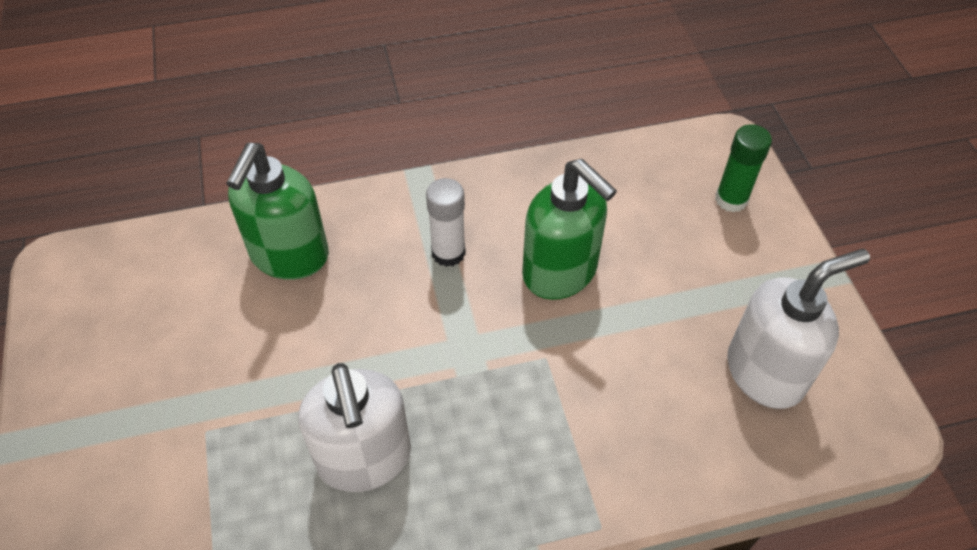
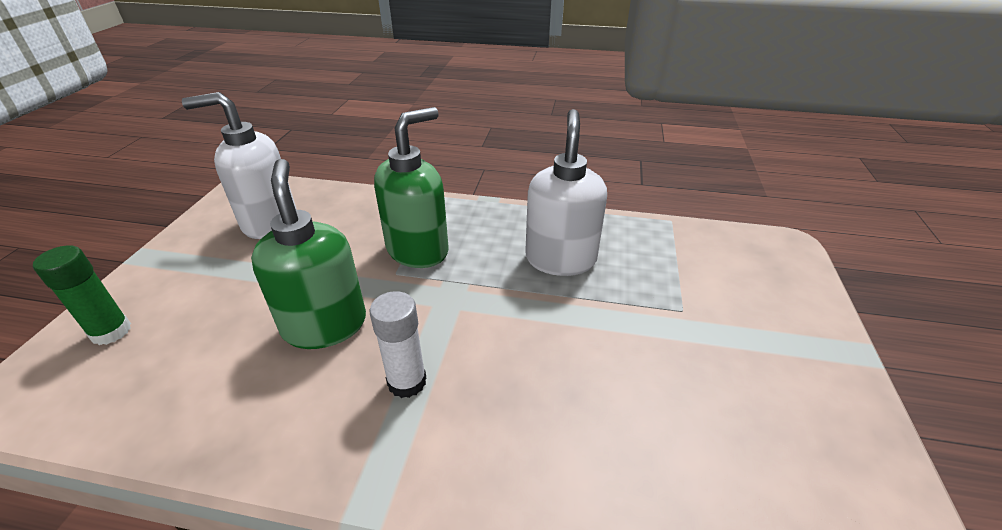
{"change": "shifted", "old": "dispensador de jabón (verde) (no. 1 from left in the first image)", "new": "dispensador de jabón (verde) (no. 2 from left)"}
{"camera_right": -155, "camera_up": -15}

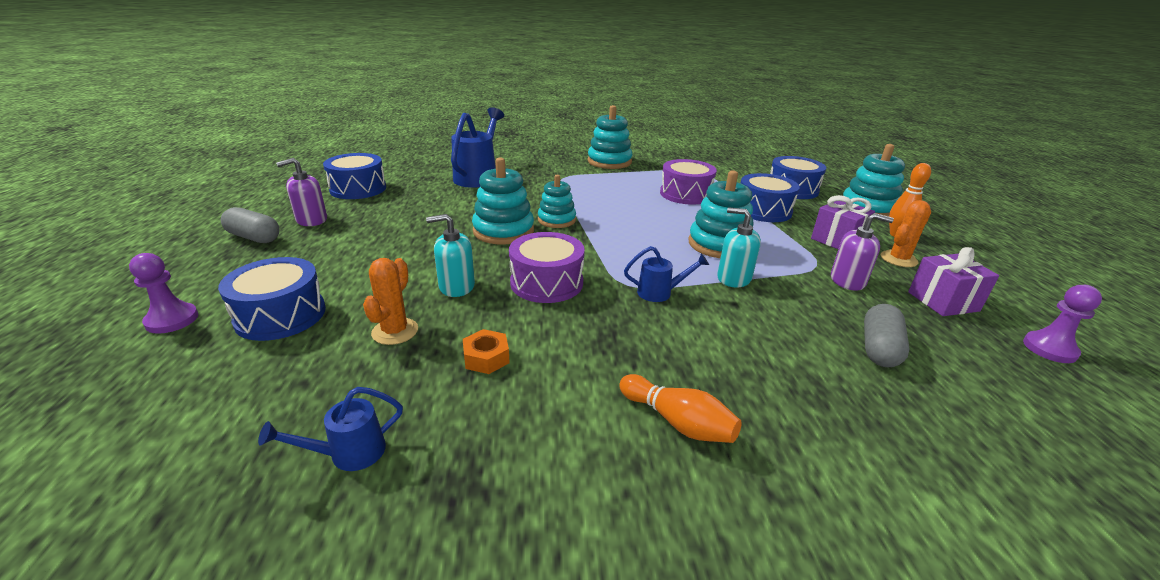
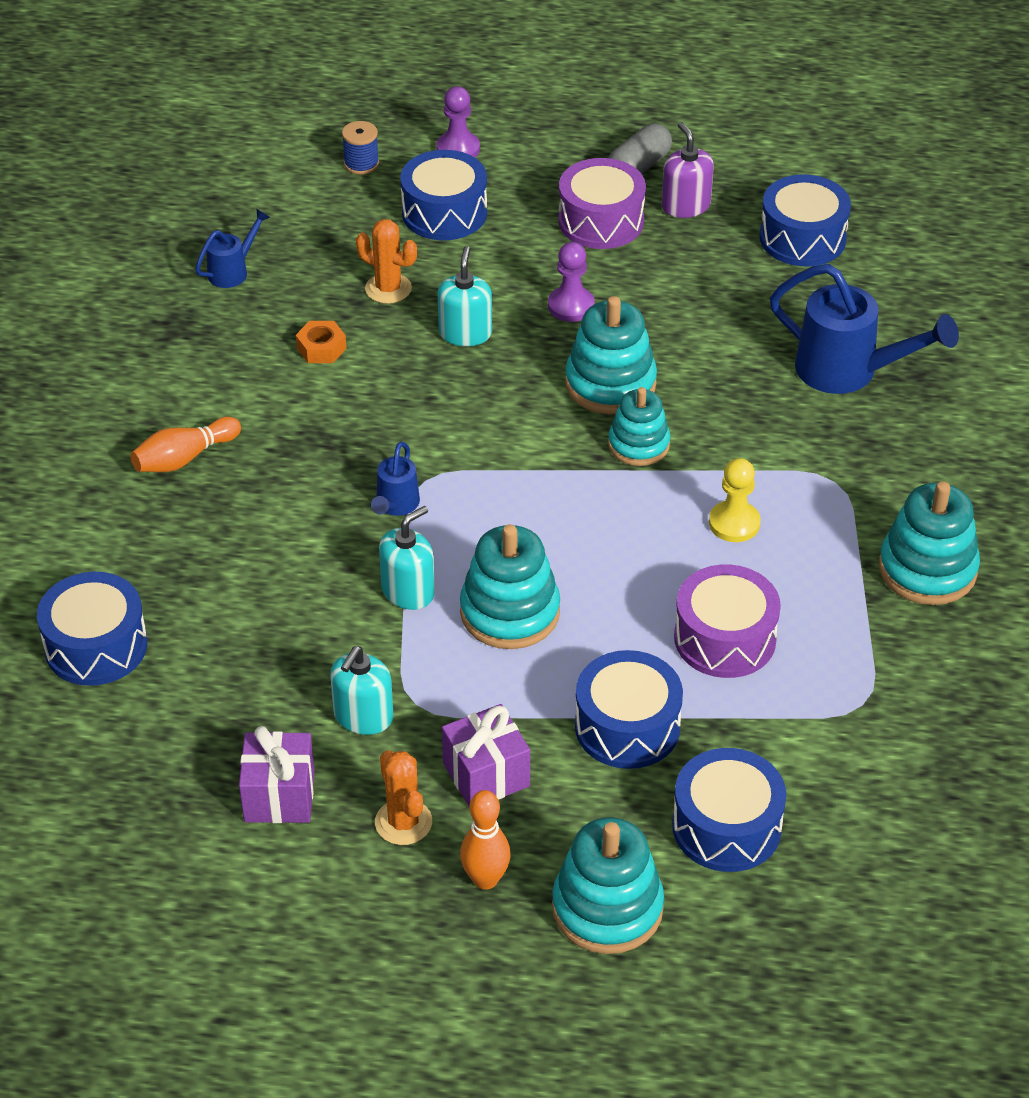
{"change": "rotated", "old": "regadera (azul) (no. 1 from left)", "degrees": 60}
{"change": "shifted", "old": "tambor (morado) (no. 1 from left)"}
{"change": "repainted", "old": "dispensador de jabón (morado) (no. 2 from left)", "new": "dispensador de jabón (turquesa) (no. 1 from left)"}
{"change": "gone", "old": "cápsula (gris) (no. 2 from left)"}
{"change": "shifted", "old": "peón (morado) (no. 2 from left)"}
{"change": "new", "new": "tambor (azul) (no. 1 from left)"}
{"change": "new", "new": "carrete (azul)"}
{"change": "new", "new": "peón (amarillo)"}
{"camera_right": 105, "camera_up": 15}

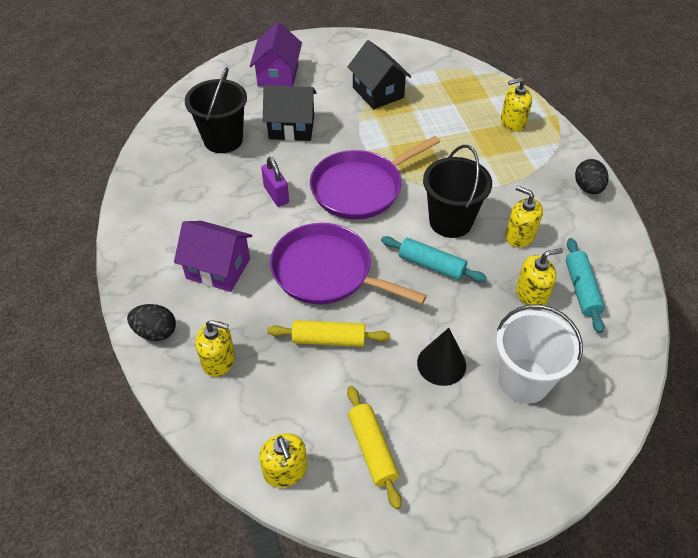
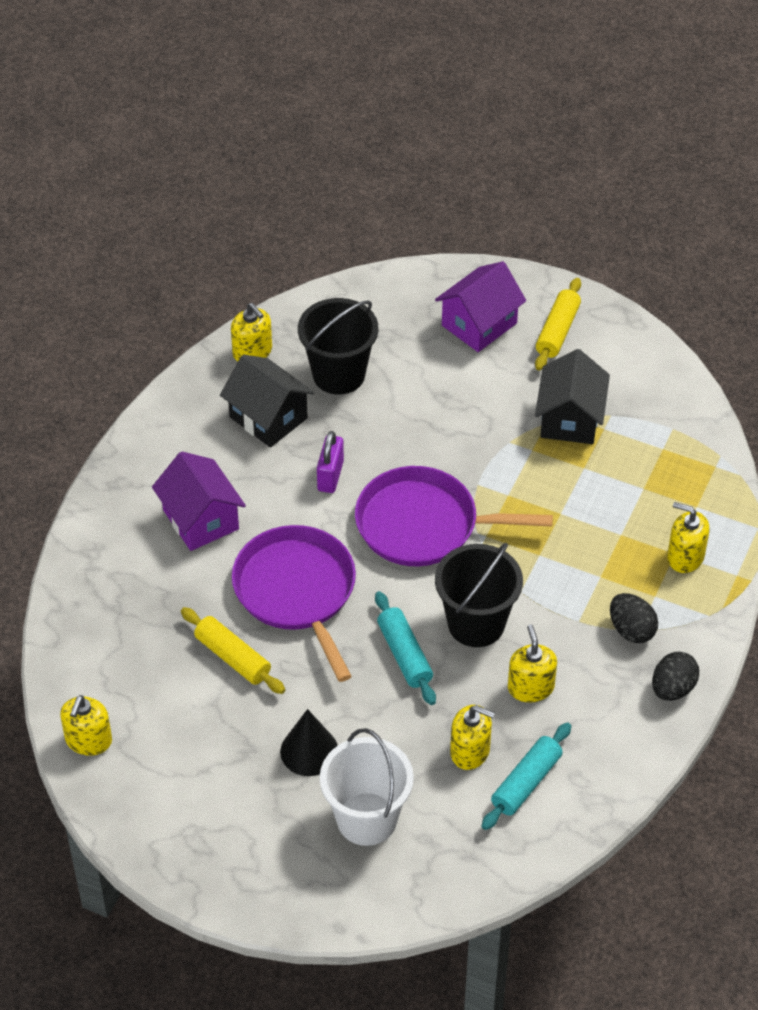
{"change": "shifted", "old": "huevo (negro) (no. 1 from left)"}
{"change": "shifted", "old": "dispensador de jabón (amarillo) (no. 1 from left in the first image)", "new": "dispensador de jabón (amarillo) (no. 2 from left)"}
{"change": "shifted", "old": "casa (negro) (no. 1 from left)"}
{"change": "shifted", "old": "rodillo (amarillo) (no. 2 from left)"}
{"camera_right": 40, "camera_up": 0}

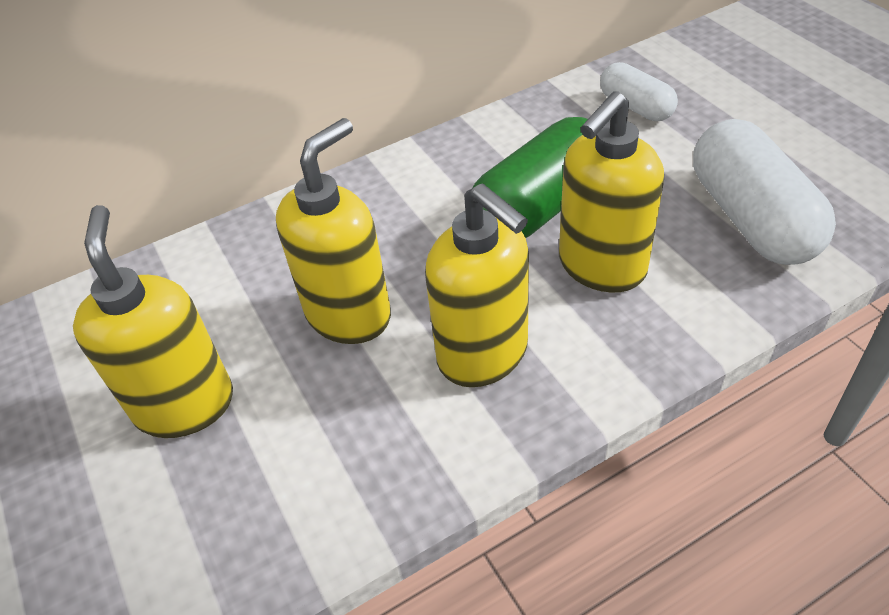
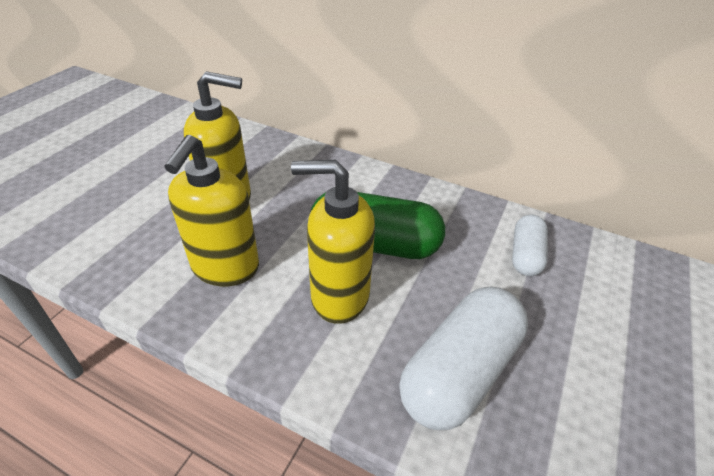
{"change": "gone", "old": "dispensador de jabón (amarillo) (no. 1 from left)"}
{"camera_right": 50, "camera_up": -5}

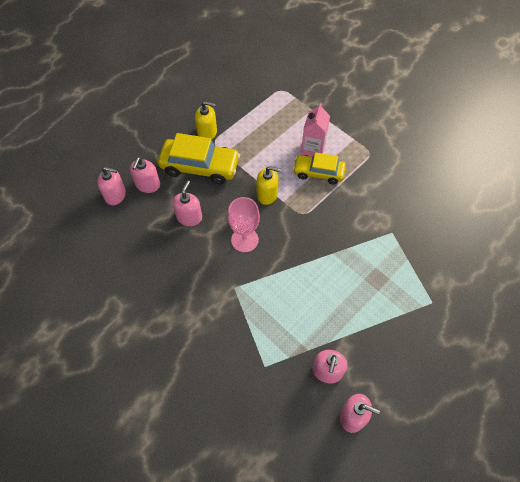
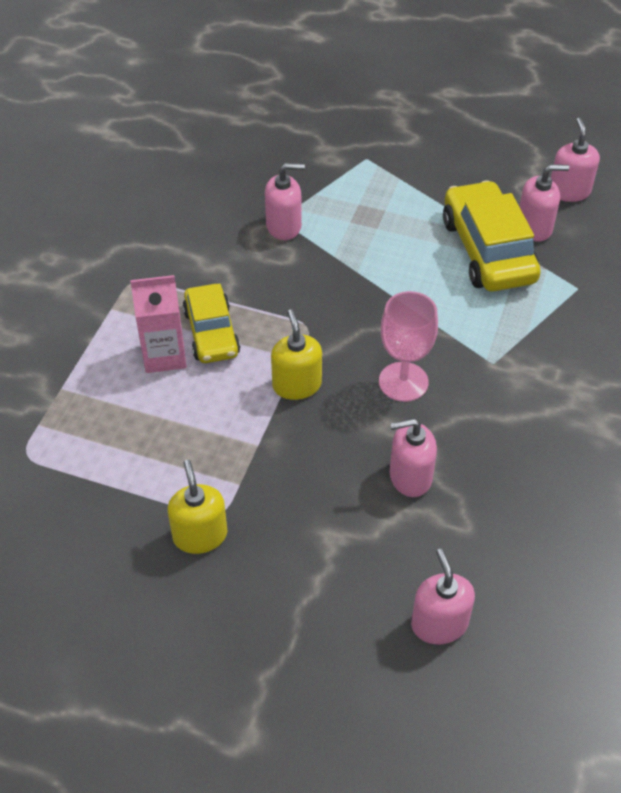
{"change": "shifted", "old": "dispensador de jabón (rosa) (no. 2 from left in the first image)", "new": "dispensador de jabón (rosa) (no. 1 from left)"}
{"change": "shifted", "old": "coche (amarillo) (no. 1 from left in the first image)", "new": "coche (amarillo) (no. 2 from left)"}
{"camera_right": -115, "camera_up": -10}

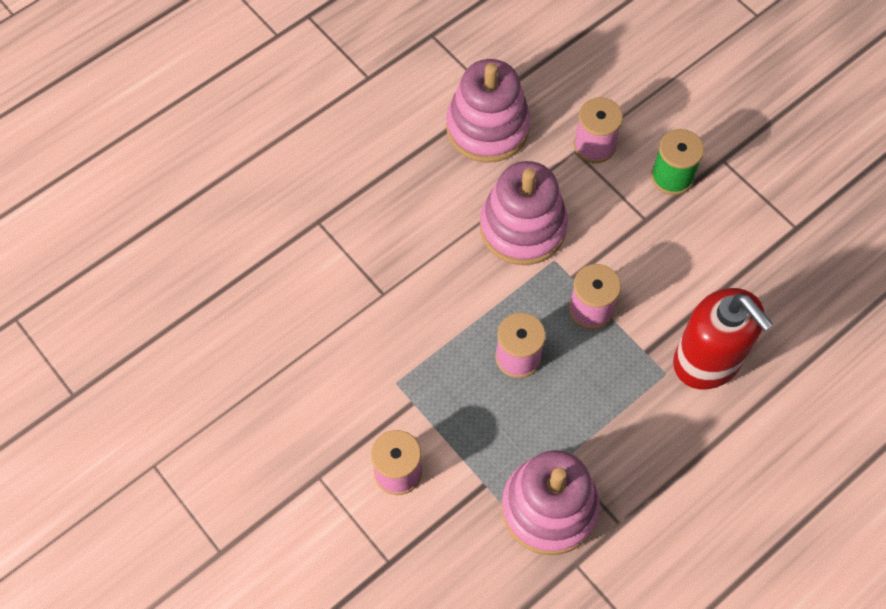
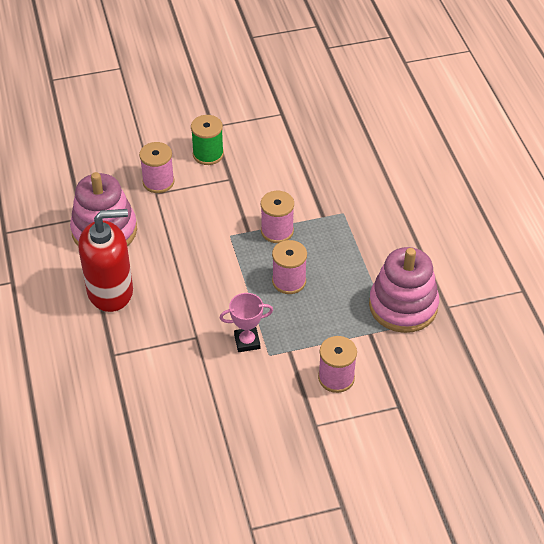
{"change": "gone", "old": "juguete apilable (rosa) (no. 2 from left)"}
{"change": "shifted", "old": "dispensador de jabón (rojo)"}
{"change": "new", "new": "trofeo (rosa)"}
{"camera_right": -65, "camera_up": -15}

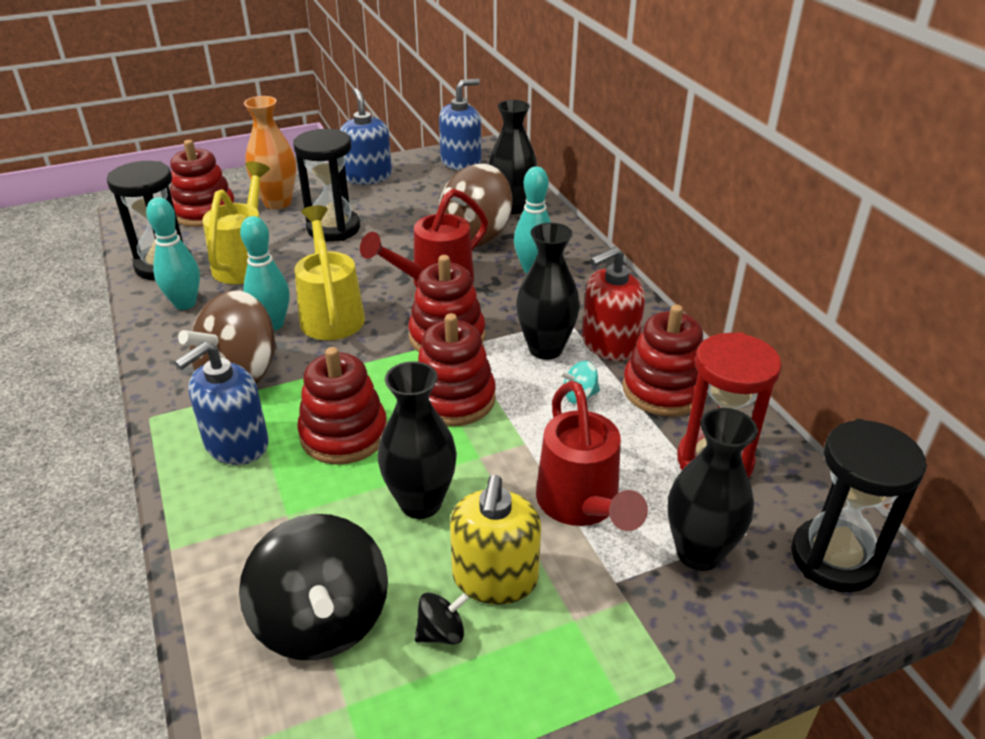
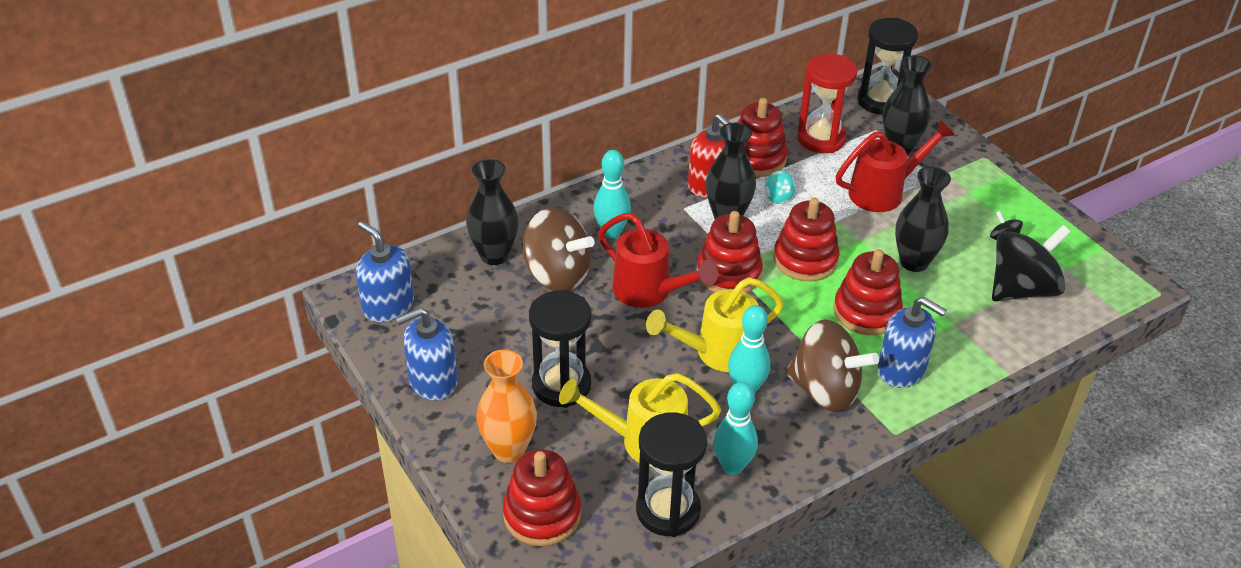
{"change": "gone", "old": "dispensador de jabón (amarillo)"}
{"camera_right": -100, "camera_up": 5}

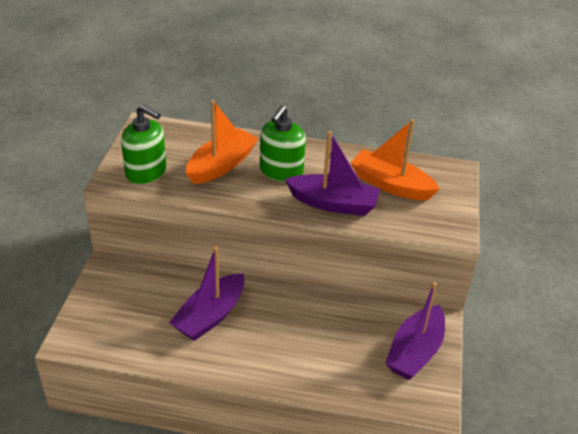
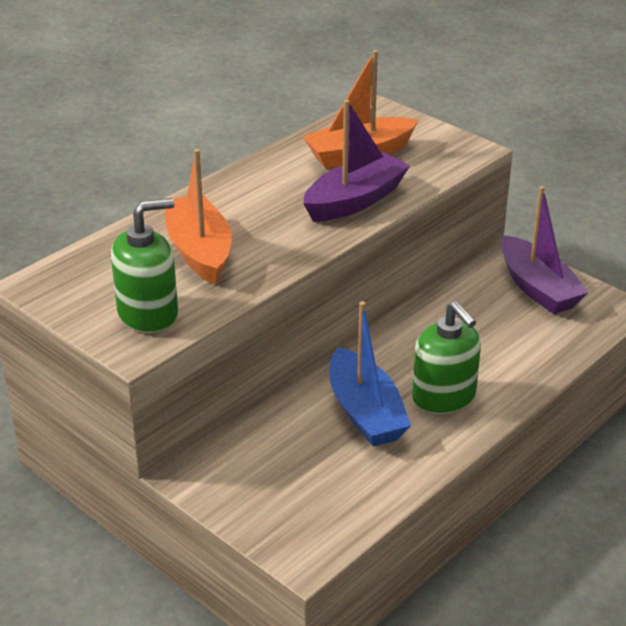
{"change": "repainted", "old": "barco (morado) (no. 1 from left)", "new": "barco (azul)"}
{"change": "shifted", "old": "dispensador de jabón (verde) (no. 2 from left)"}
{"camera_right": -55, "camera_up": -5}

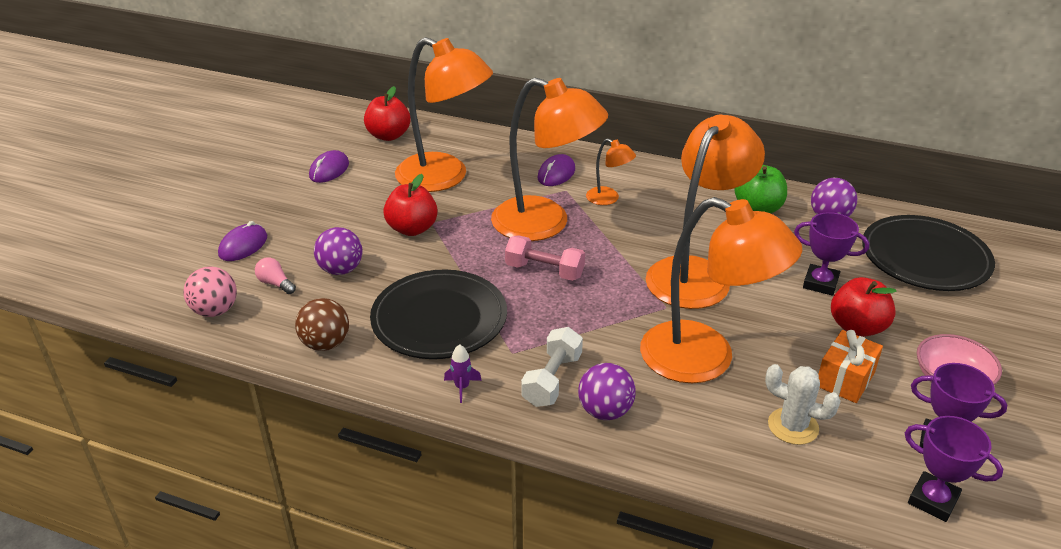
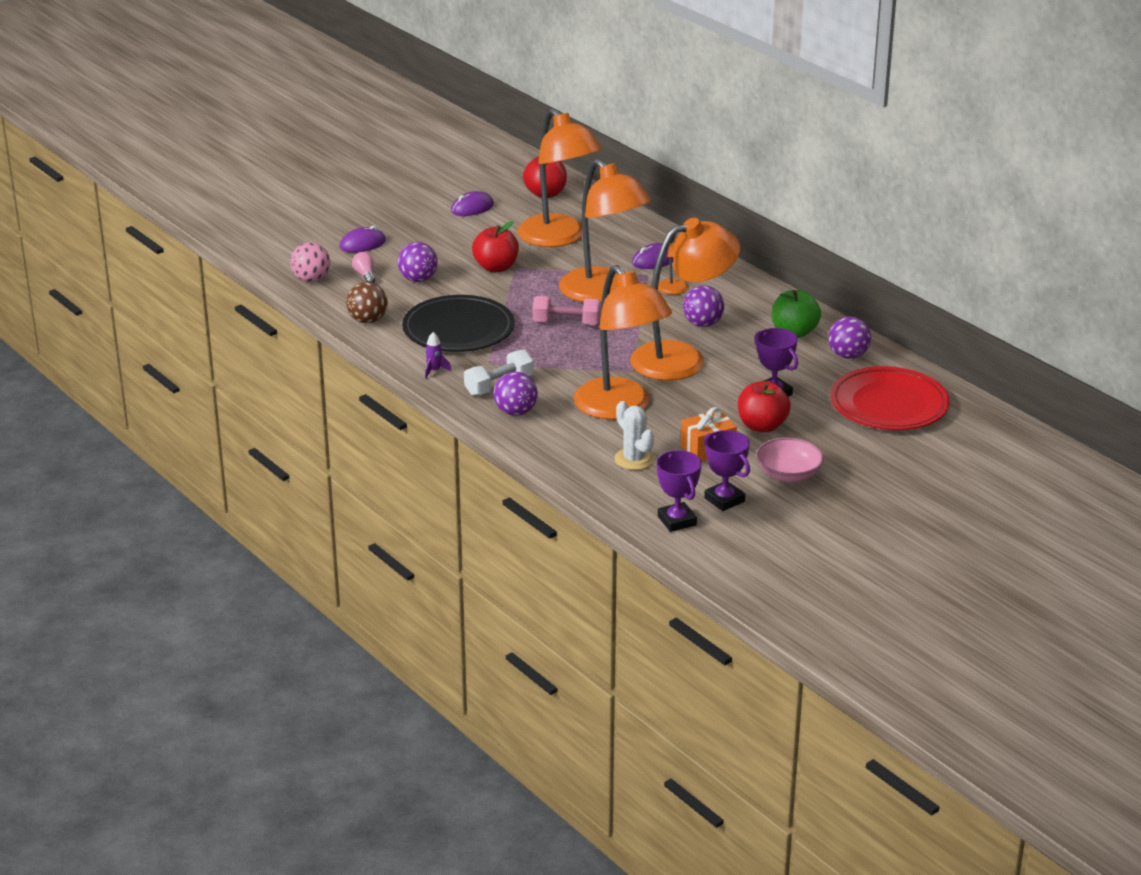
{"change": "rotated", "old": "mancuerna (rosa)", "degrees": -45}
{"change": "repainted", "old": "plato (negro) (no. 2 from left)", "new": "plato (rojo)"}
{"change": "new", "new": "pelota (morado) (no. 3 from left)"}
{"camera_right": 30, "camera_up": -5}

